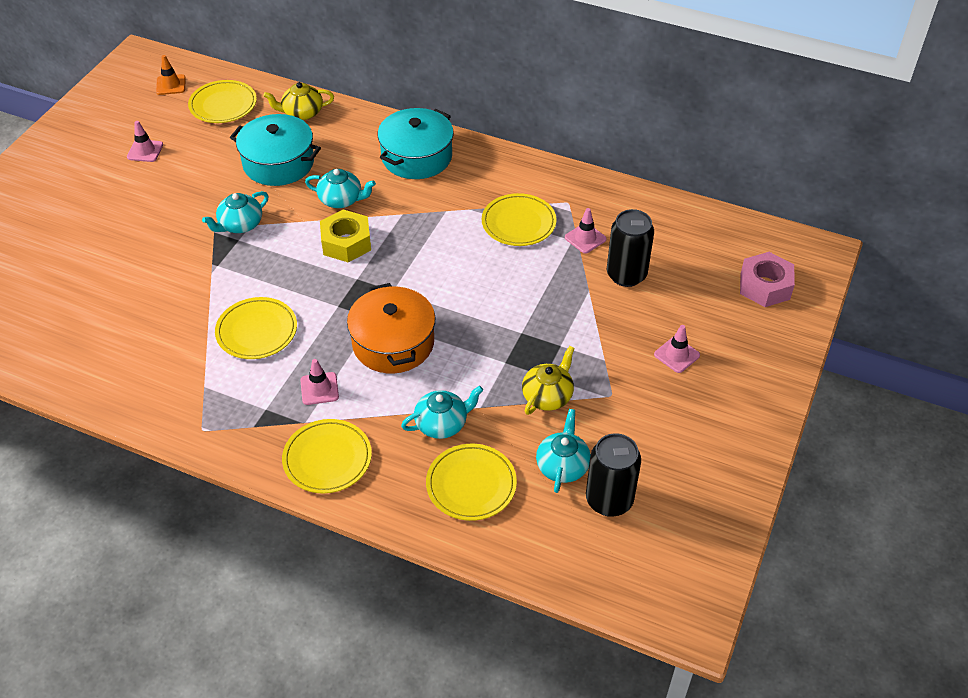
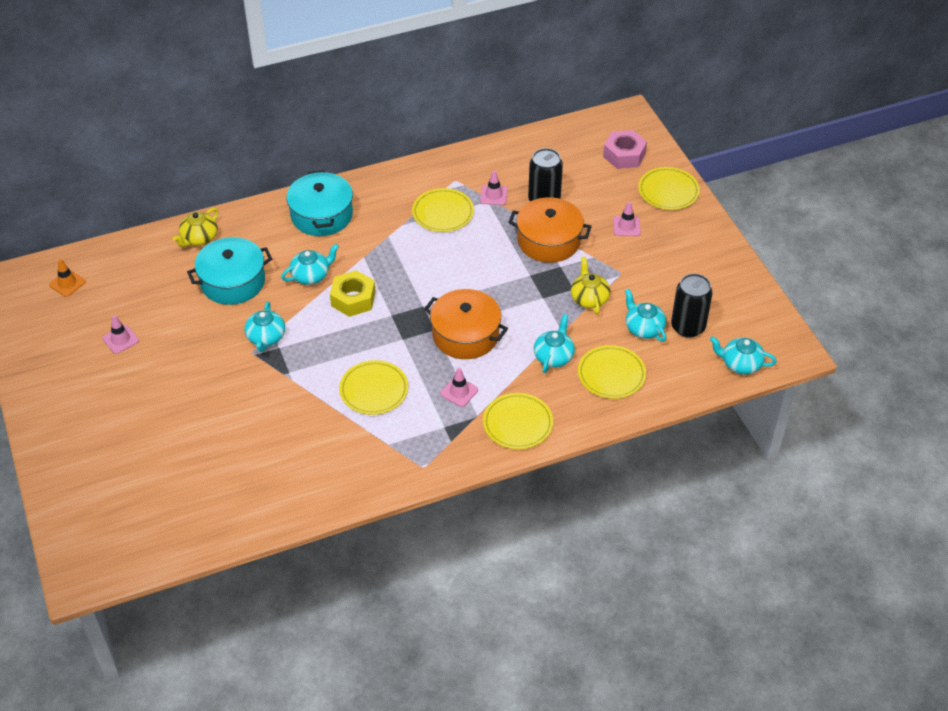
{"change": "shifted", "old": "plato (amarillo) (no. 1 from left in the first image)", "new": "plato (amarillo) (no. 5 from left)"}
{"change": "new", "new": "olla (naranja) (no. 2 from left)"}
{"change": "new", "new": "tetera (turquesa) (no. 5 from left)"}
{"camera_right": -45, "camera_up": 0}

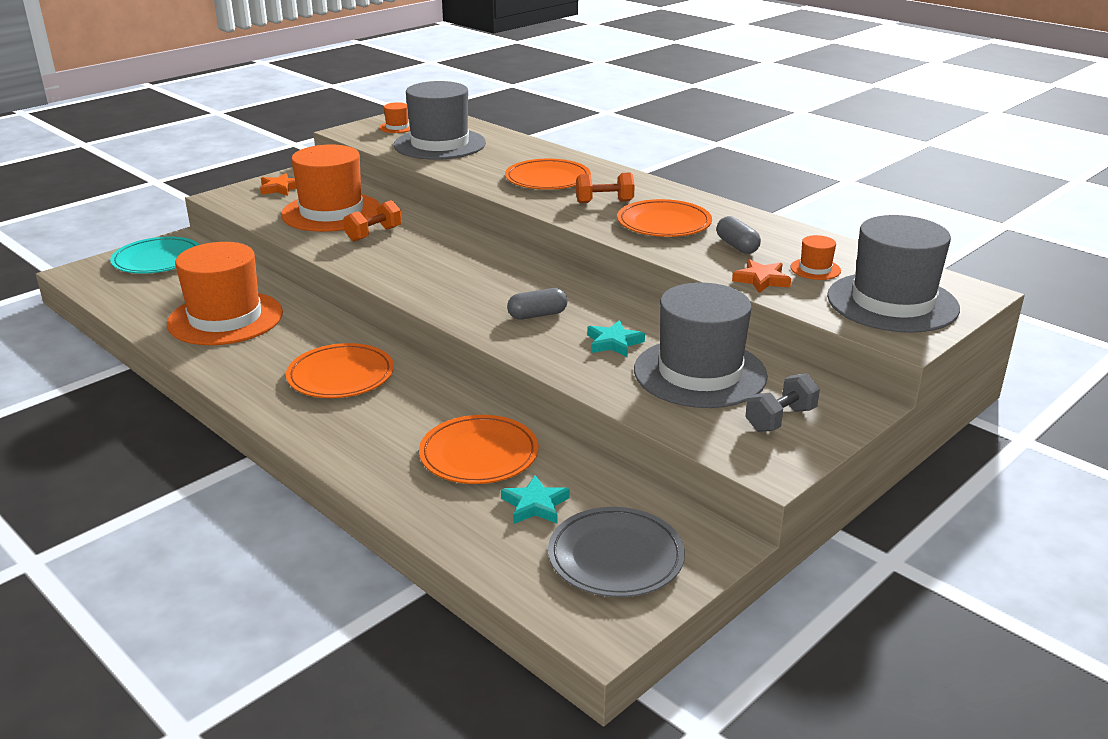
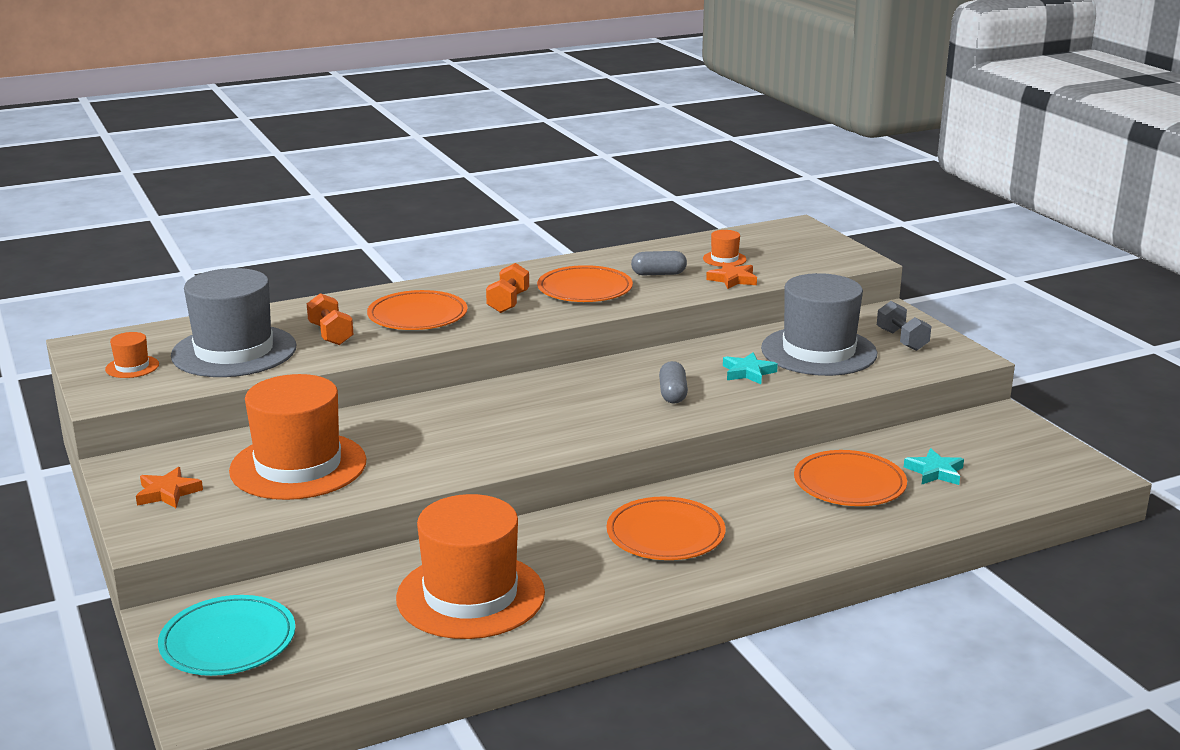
{"change": "shifted", "old": "mancuerna (naranja) (no. 1 from left)"}
{"change": "gone", "old": "plato (gris)"}
{"change": "gone", "old": "sombrero (gris) (no. 3 from left)"}
{"camera_right": -70, "camera_up": -5}

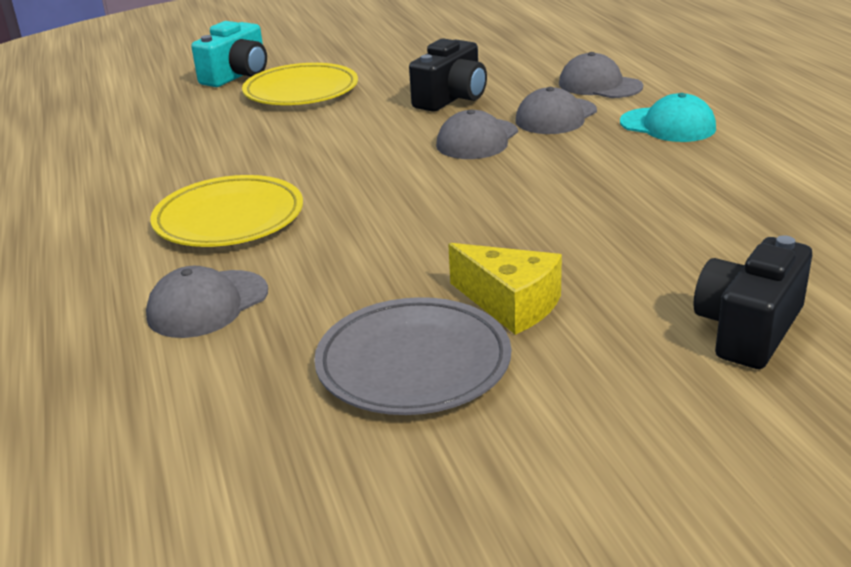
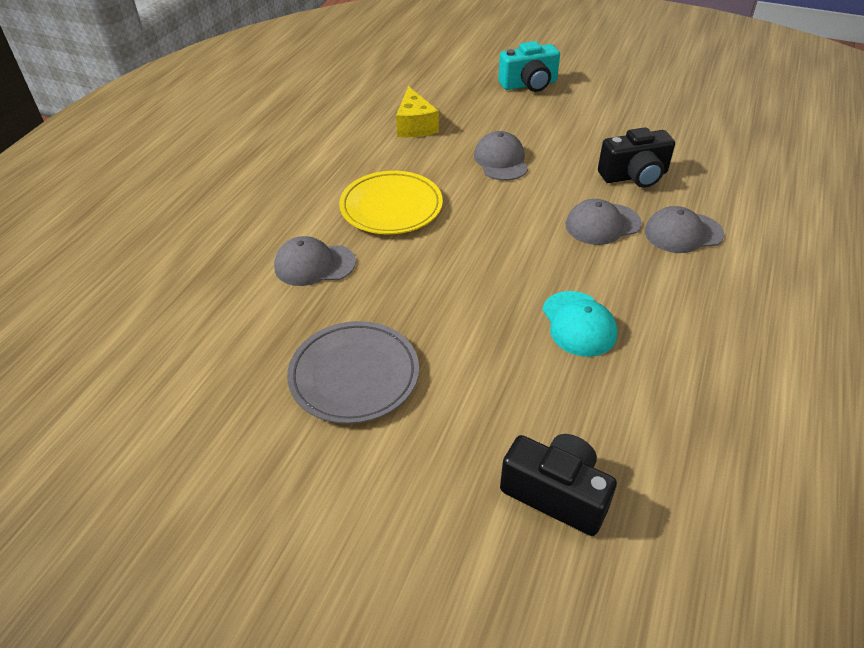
{"change": "gone", "old": "plato (amarillo) (no. 2 from left)"}
{"change": "shifted", "old": "queso (amarillo)"}
{"change": "shifted", "old": "gorra (gris) (no. 4 from left in the first image)", "new": "gorra (gris) (no. 2 from left)"}
{"change": "shifted", "old": "gorra (turquesa)"}
{"change": "rotated", "old": "cámara (negro) (no. 2 from left in the first image)", "degrees": 45}
{"camera_right": 40, "camera_up": 15}

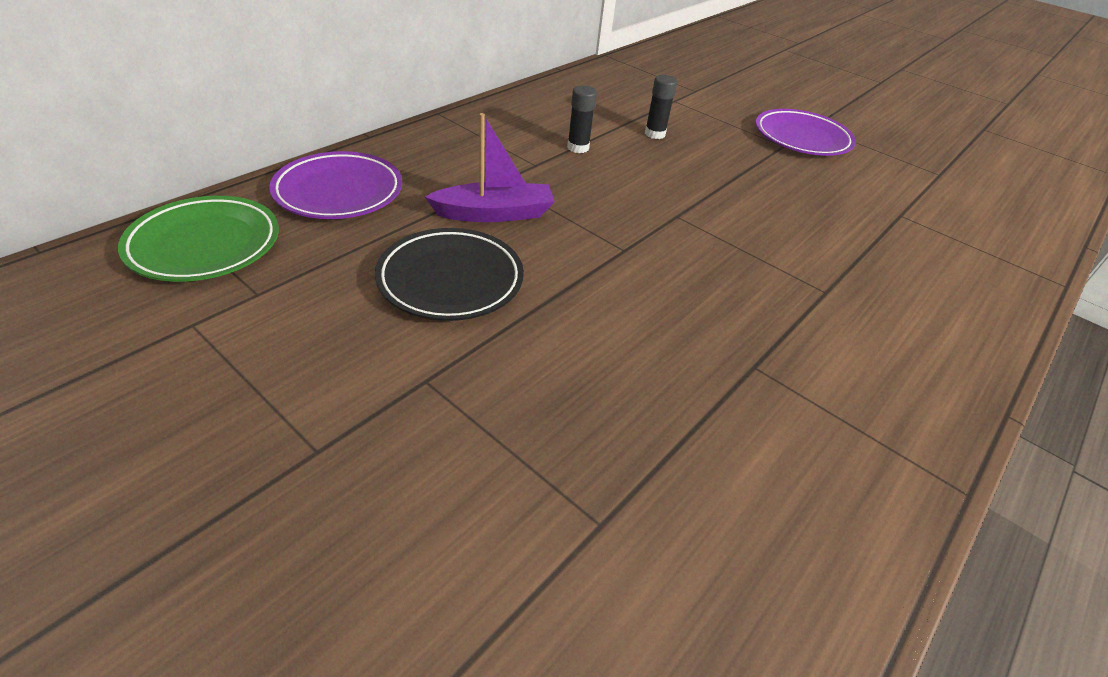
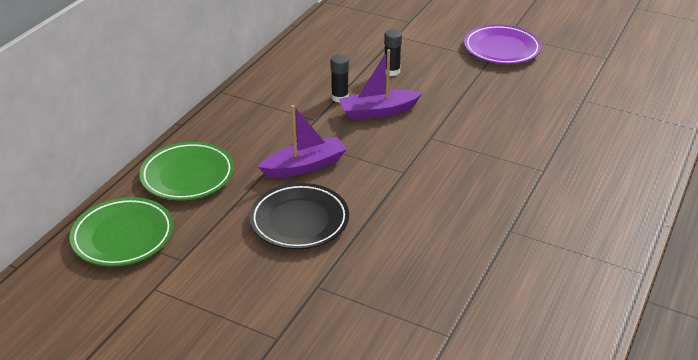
{"change": "repainted", "old": "plato (morado) (no. 1 from left)", "new": "plato (verde) (no. 2 from left)"}
{"change": "new", "new": "barco (morado) (no. 2 from left)"}
{"camera_right": -10, "camera_up": -5}

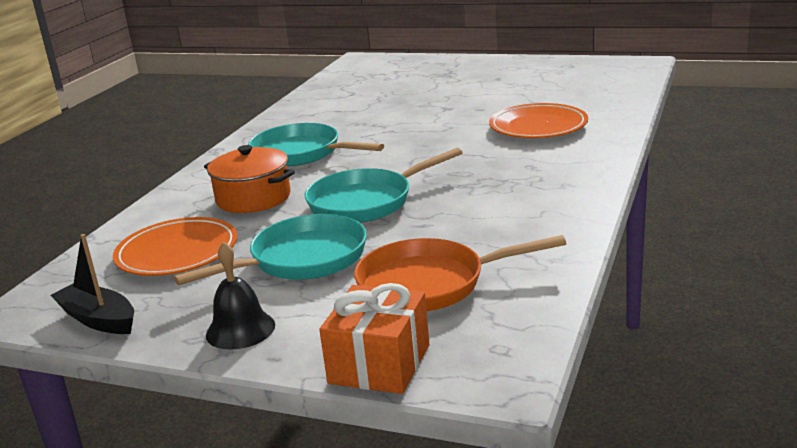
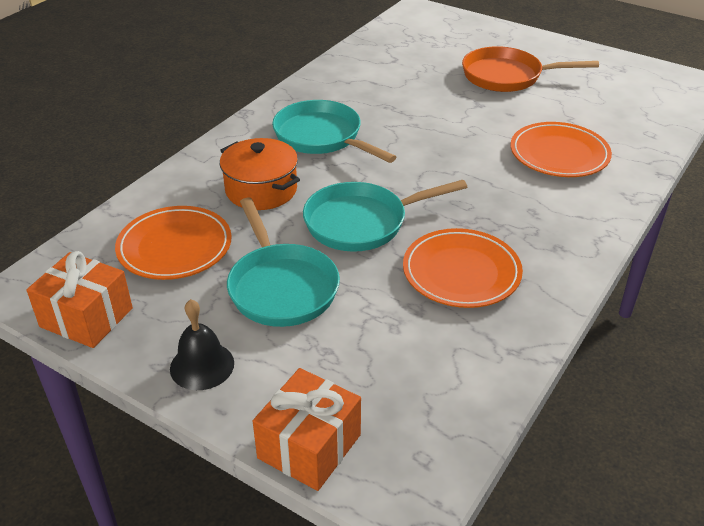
{"change": "swapped", "old": "barco (negro)", "new": "regalo (naranja) (no. 1 from left)"}
{"change": "rotated", "old": "sartén (turquesa) (no. 1 from left)", "degrees": 90}
{"change": "shifted", "old": "sartén (naranja)"}
{"change": "new", "new": "plato (naranja) (no. 2 from left)"}
{"camera_right": 10, "camera_up": 15}

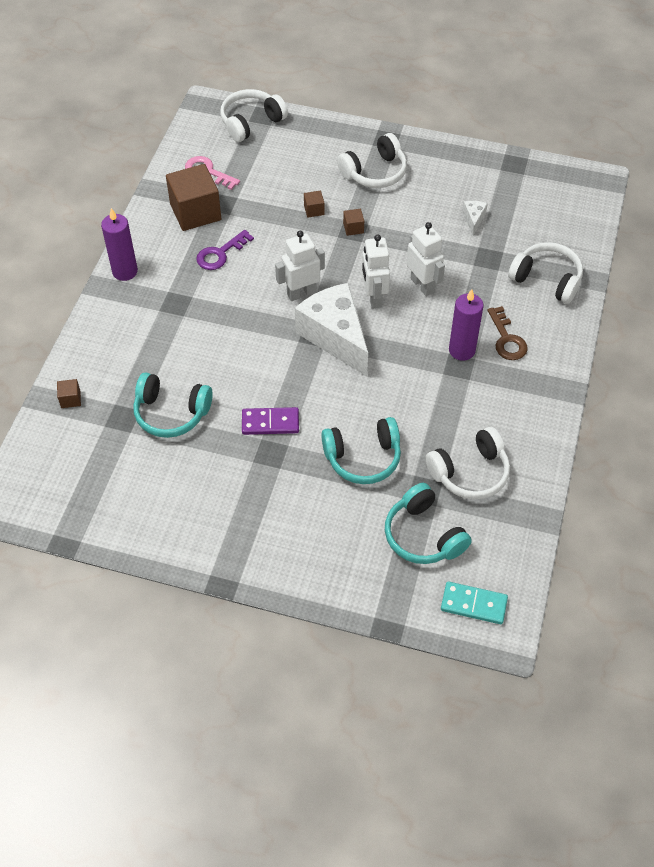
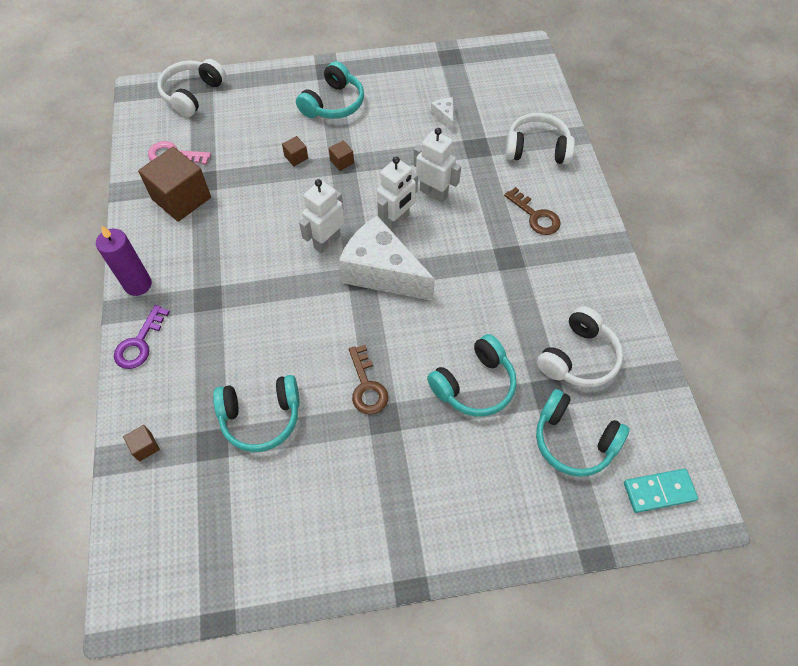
{"change": "shifted", "old": "llave (morado)"}
{"change": "swapped", "old": "ficha de dominó (morado)", "new": "llave (marrón) (no. 1 from left)"}
{"change": "repainted", "old": "auriculares (blanco) (no. 2 from left)", "new": "auriculares (turquesa) (no. 2 from left)"}
{"change": "rotated", "old": "robot (blanco) (no. 2 from left)", "degrees": -105}
{"change": "gone", "old": "vela (morado) (no. 2 from left)"}
{"camera_right": -25, "camera_up": 5}

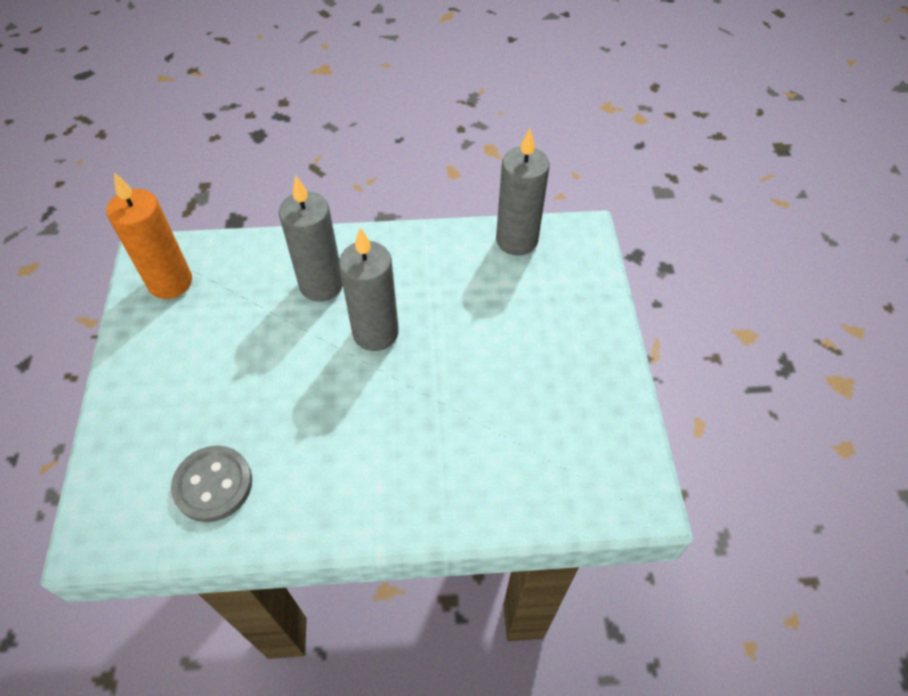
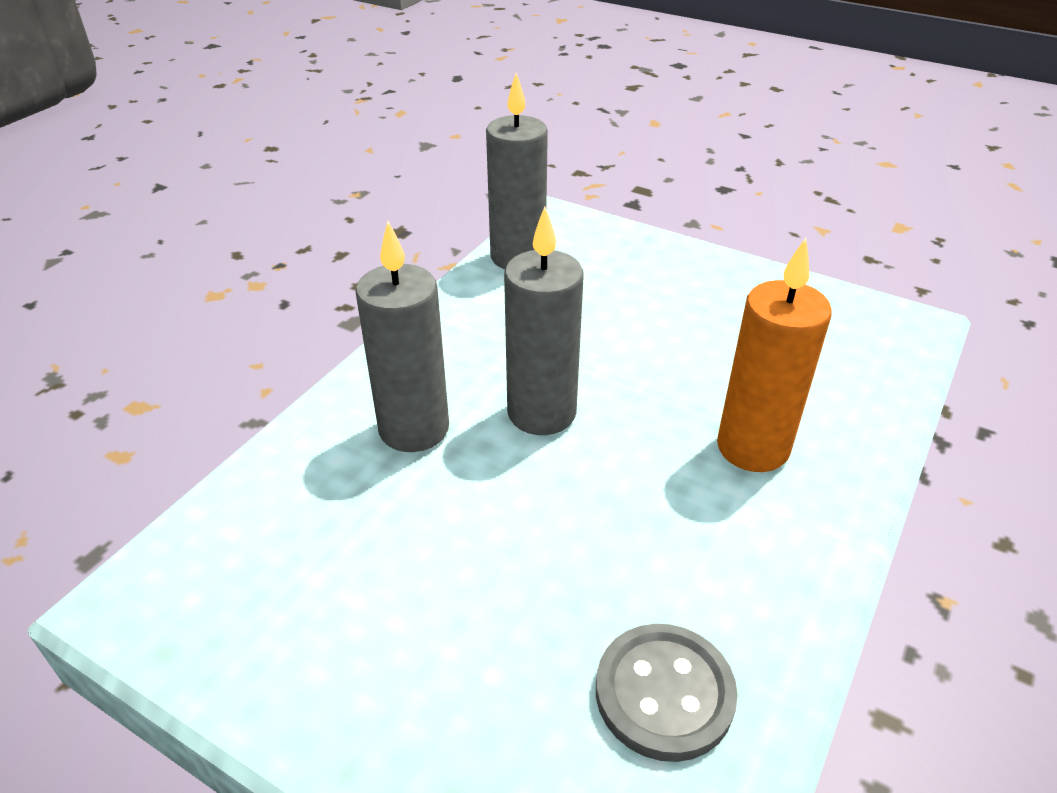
{"change": "shifted", "old": "vela (naranja)"}
{"camera_right": -55, "camera_up": -15}

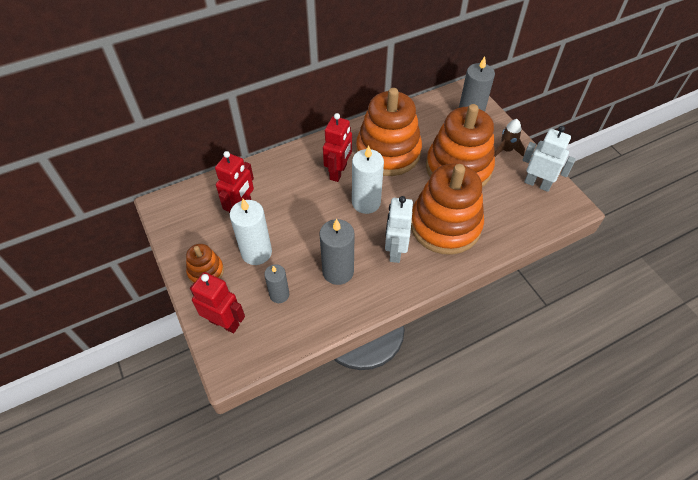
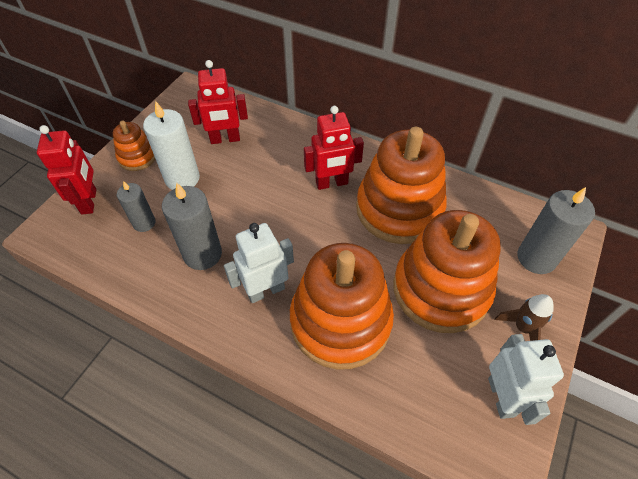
{"change": "gone", "old": "vela (blanco) (no. 2 from left)"}
{"camera_right": 55, "camera_up": 0}

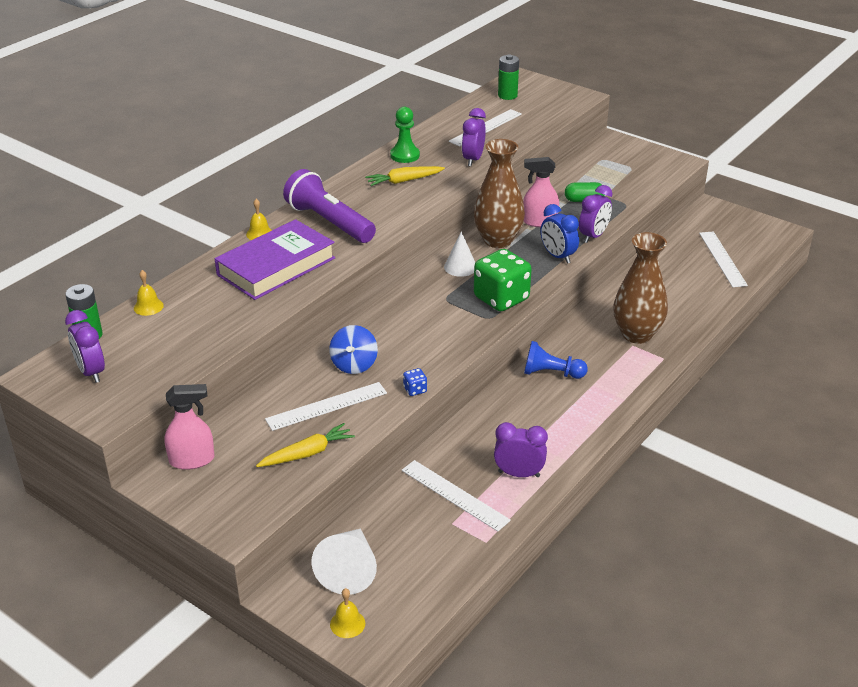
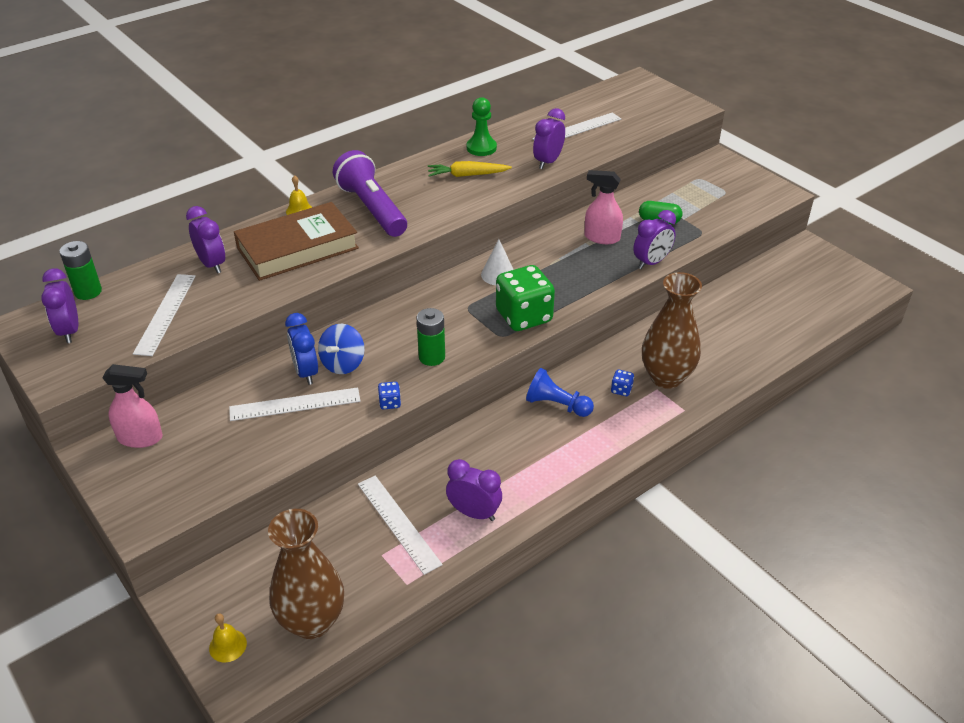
{"change": "gone", "old": "campana (amarillo) (no. 1 from left)"}
{"change": "repainted", "old": "libro (morado)", "new": "libro (marrón)"}
{"change": "gone", "old": "zanahoria (amarillo) (no. 1 from left)"}
{"change": "gone", "old": "cono (blanco) (no. 1 from left)"}
{"change": "shifted", "old": "florero (marrón) (no. 1 from left)"}
{"change": "shifted", "old": "pila (verde) (no. 2 from left)"}
{"change": "shifted", "old": "despertador (azul)"}
{"change": "shifted", "old": "regla (blanco) (no. 4 from left in the first image)", "new": "regla (blanco) (no. 1 from left)"}
{"change": "new", "new": "despertador (morado) (no. 2 from left)"}
{"change": "new", "new": "dado (azul) (no. 2 from left)"}
{"camera_right": 15, "camera_up": 5}

